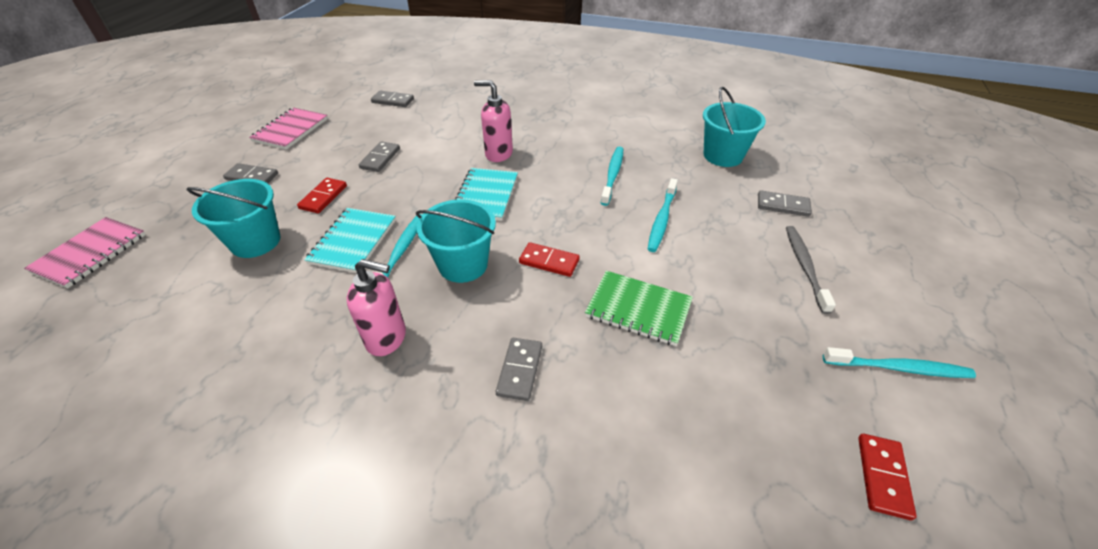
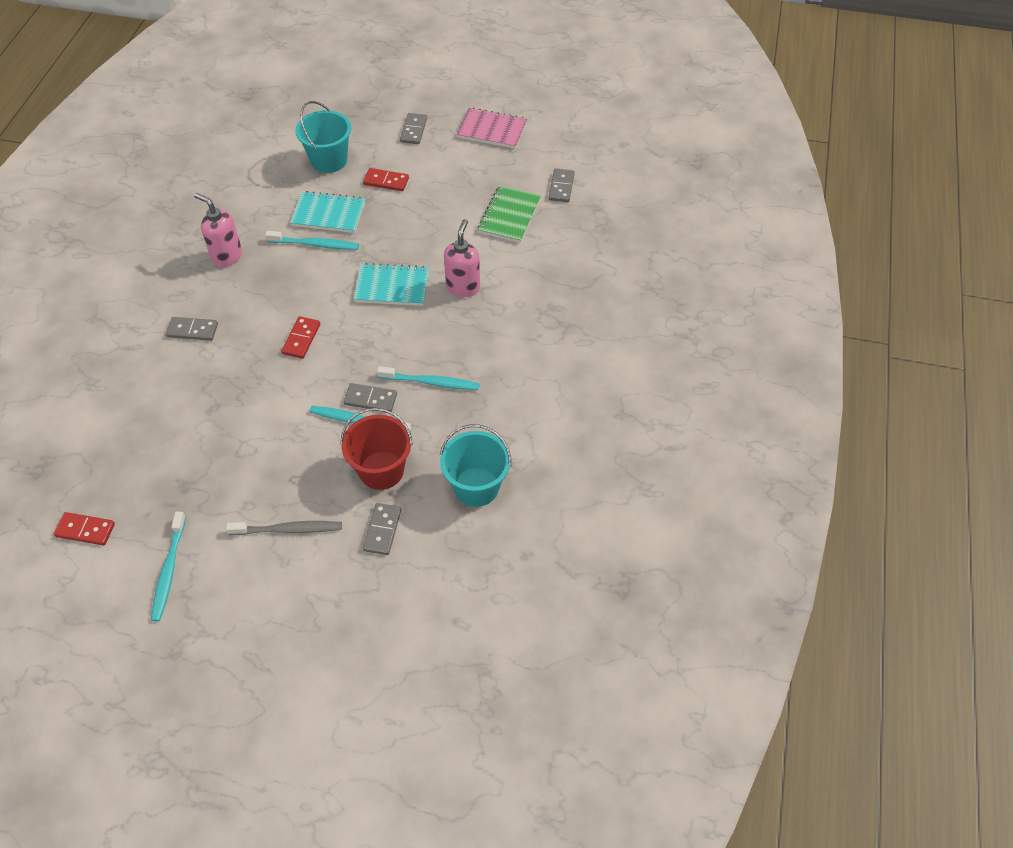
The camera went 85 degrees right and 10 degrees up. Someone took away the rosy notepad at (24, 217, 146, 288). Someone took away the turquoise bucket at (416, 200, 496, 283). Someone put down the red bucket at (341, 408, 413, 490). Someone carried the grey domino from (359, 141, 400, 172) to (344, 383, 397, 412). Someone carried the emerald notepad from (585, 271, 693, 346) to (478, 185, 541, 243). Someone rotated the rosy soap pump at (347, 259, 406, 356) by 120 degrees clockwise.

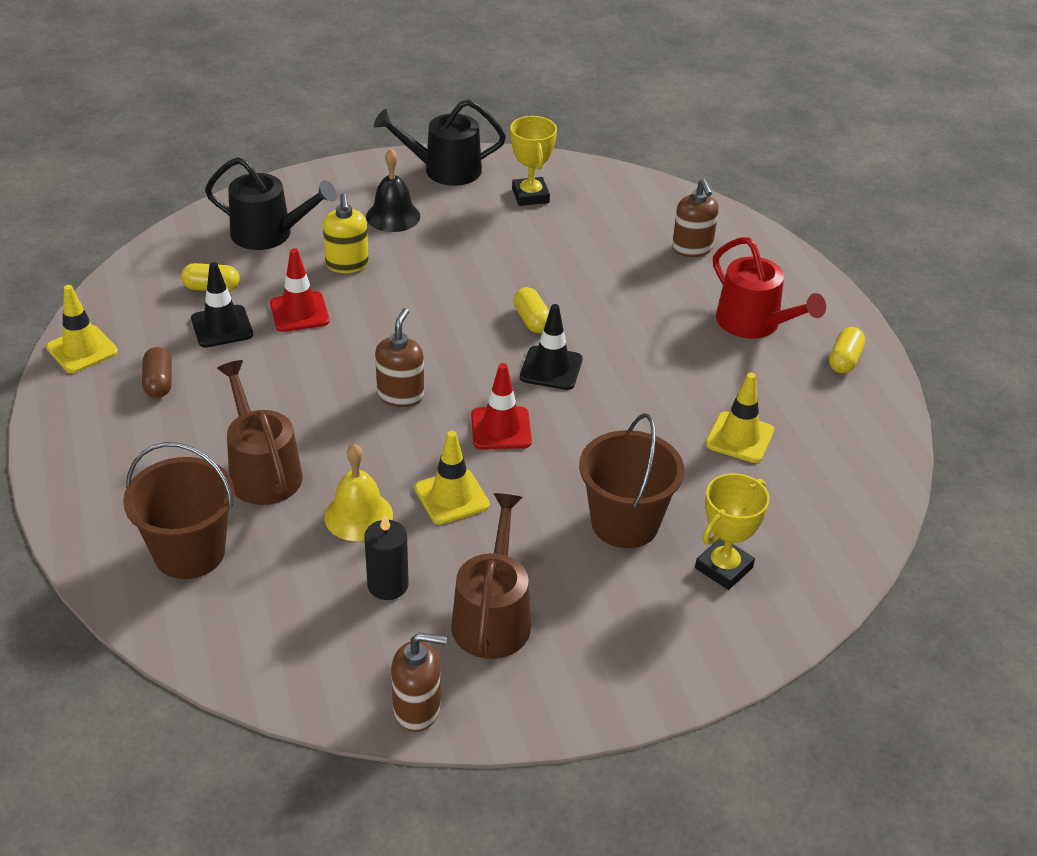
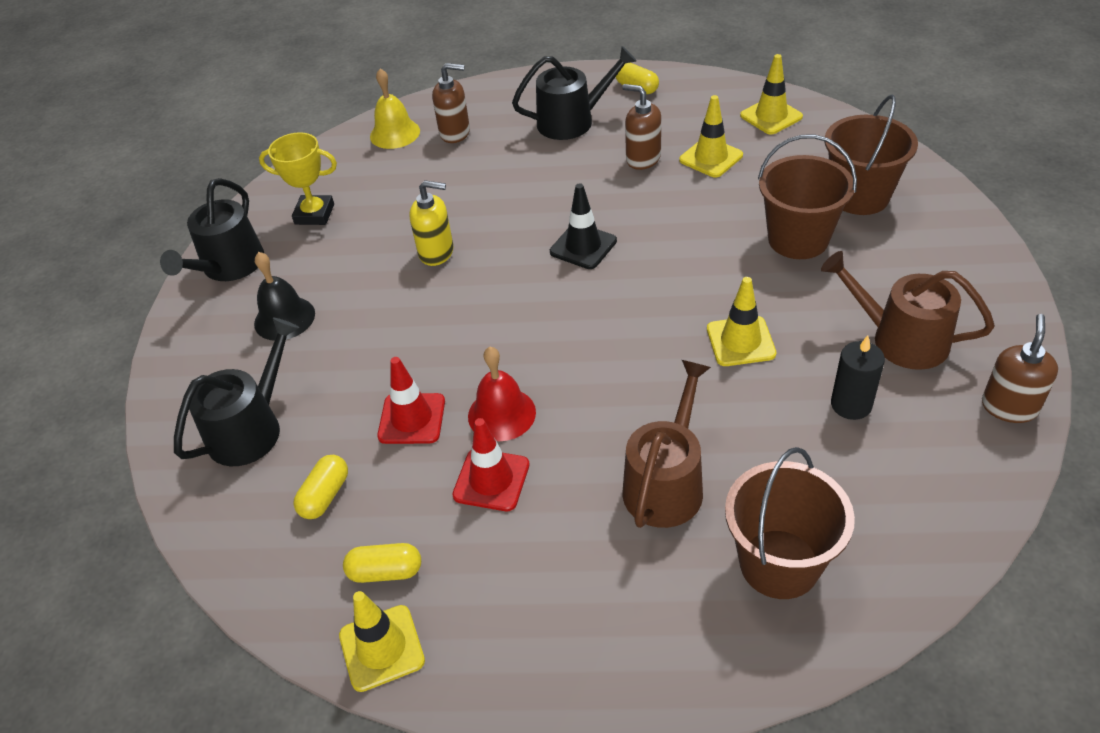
The camera went 65 degrees left and 5 degrees up. Someone took away the brown pill shape at (142, 347, 172, 398). Someone took away the black safety cone at (191, 262, 253, 348). Someone put down the red hand bell at (468, 347, 536, 441). Someone put down the golden safety cone at (740, 54, 803, 134). Someone carried the golden soap pump from (323, 193, 369, 273) to (409, 180, 454, 266). Someone carried the golden hand bell from (324, 444, 393, 541) to (370, 69, 420, 149). Someone carried the brown soap pump from (375, 308, 424, 407) to (622, 84, 661, 170). Someone carried the red safety cone from (471, 363, 532, 450) to (452, 418, 530, 511). Someone carried the golden pill shape from (513, 287, 549, 333) to (343, 543, 421, 583). Someone swapped the golden trophy at (695, 473, 770, 590) for the brown bucket at (825, 95, 918, 215). Someone repainted the red sprinkling can at (713, 237, 826, 339), which became the black sprinkling can at (512, 46, 637, 140). Someone rotated the brown sprinkling can at (217, 360, 302, 505) by 120 degrees clockwise.

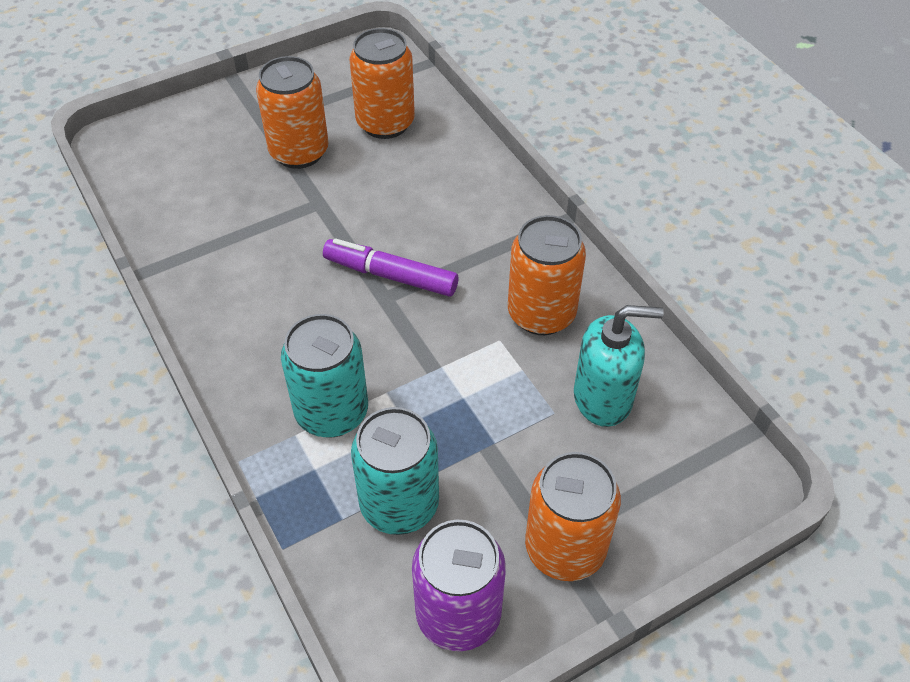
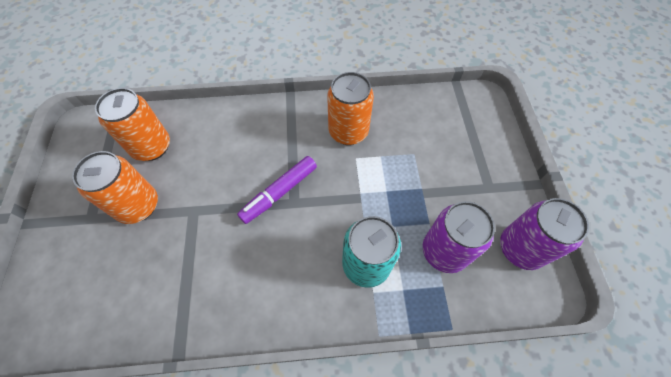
The camera went 65 degrees left and 10 degrees up. Someone took away the bright orange soda can at (525, 452, 621, 581). Someone took away the turquoise soap pump at (574, 305, 664, 427). Someone repainted the turquoise soda can at (351, 407, 439, 535), which became the violet soda can at (423, 201, 495, 273).

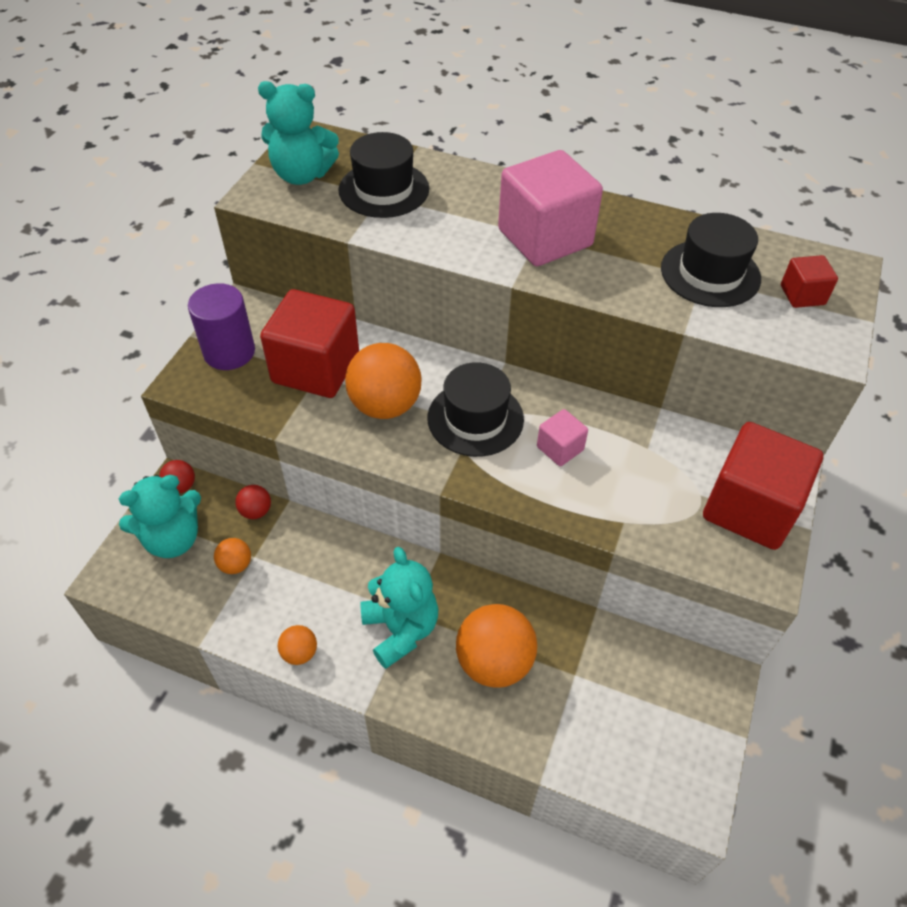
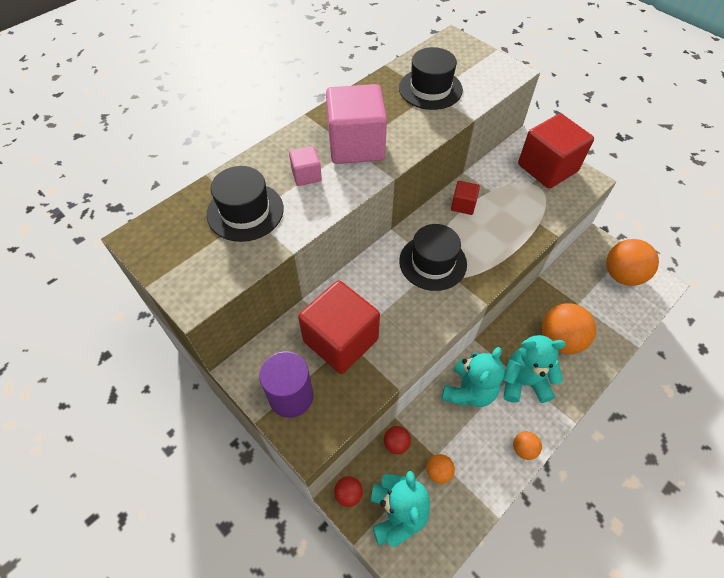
The camera went 65 degrees left and 5 degrees up. Someone carried the turquoise stuffed bear from (258, 81, 339, 185) to (442, 347, 505, 407). Someone carried the bright orange sphere from (345, 343, 422, 419) to (606, 239, 659, 286). Someone carried the rosy solid cube from (537, 409, 588, 466) to (289, 146, 322, 186). Someone carried the red solid cube from (781, 255, 838, 308) to (451, 181, 480, 215).

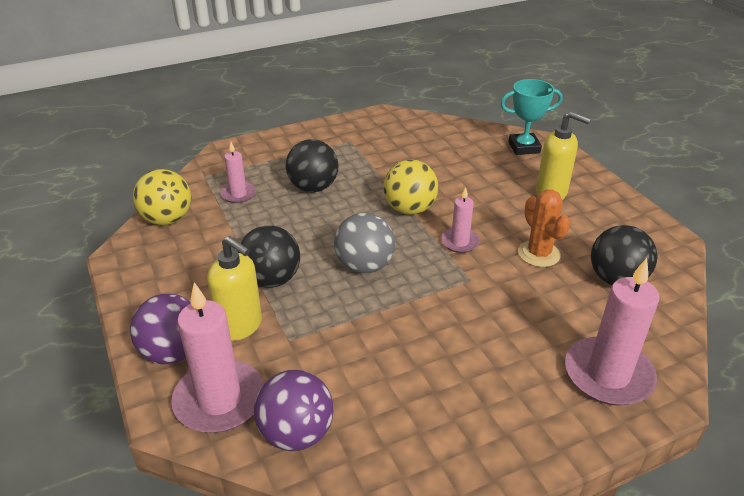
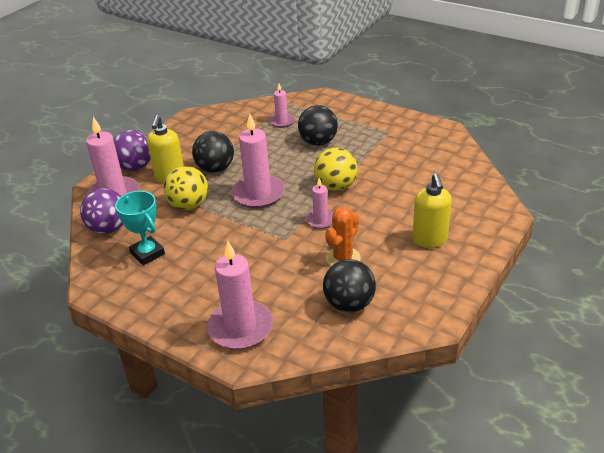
The camera went 60 degrees right and 0 degrees up. Someone carried the golden sphere from (133, 169, 191, 225) to (163, 166, 208, 210). Someone carried the turquoise trophy from (501, 79, 563, 155) to (115, 191, 165, 265). Someone swapped the grey sphere at (334, 212, 395, 274) for the rosy pillar candle at (231, 114, 285, 208).

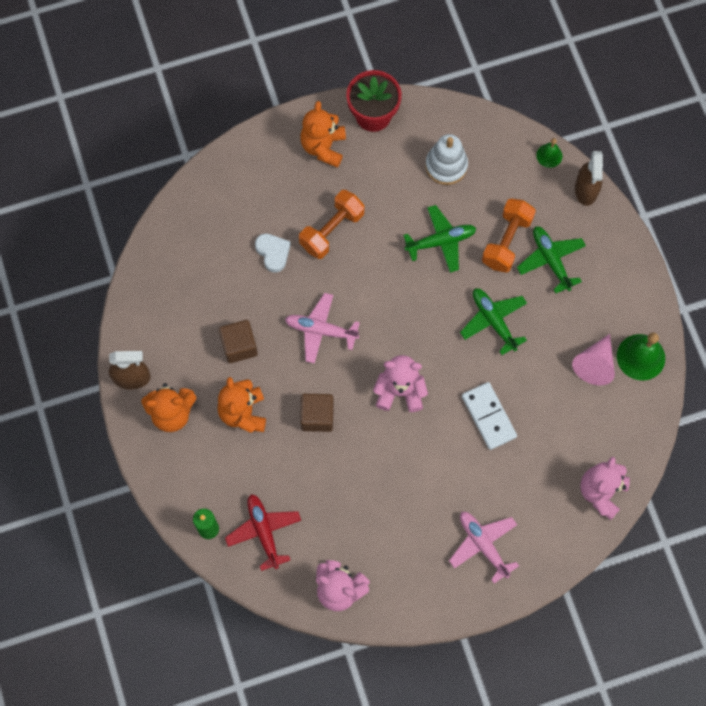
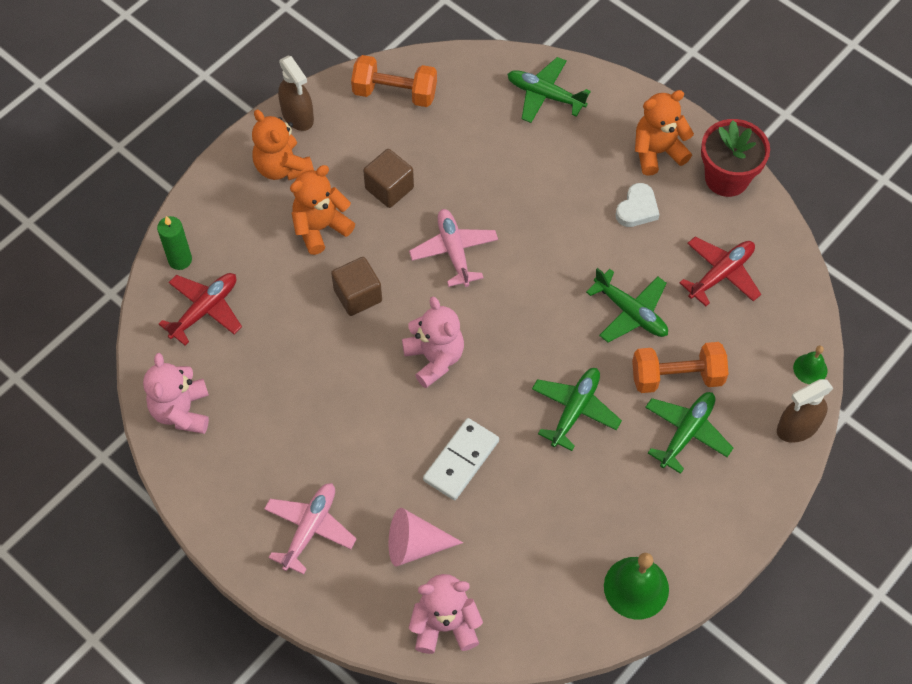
The camera went 60 degrees right and 10 degrees down. Someone put down the emerald aeroplane at (507, 57, 591, 123). Someone carried the white heart from (255, 234, 291, 273) to (616, 183, 660, 227). Someone carried the bright orange free weight from (299, 190, 365, 259) to (351, 55, 437, 107). Someone carried the rosy solid cone from (572, 334, 615, 385) to (388, 508, 463, 566). Someone swapped the white ring stacker at (425, 134, 468, 185) for the red aeroplane at (679, 237, 761, 306).

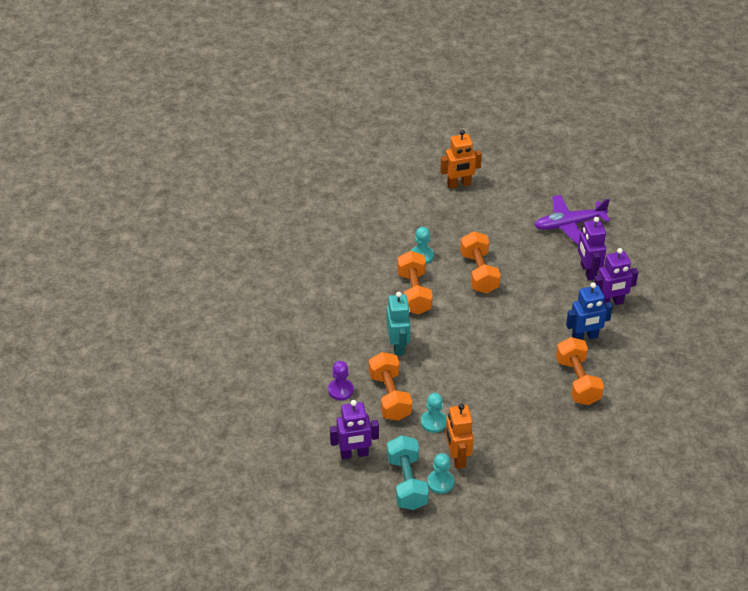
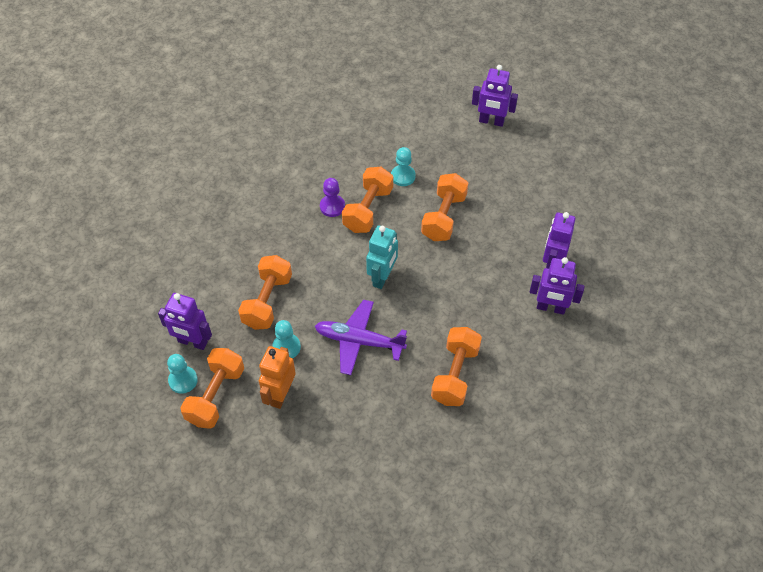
The camera went 30 degrees right and 10 degrees up. Someone took away the blue robot figure at (566, 282, 613, 340). Someone carried the violet chess pawn from (328, 361, 354, 400) to (320, 178, 345, 217). Someone carried the turquoise robot figure from (386, 292, 410, 356) to (366, 225, 398, 289). Someone carried the turquoise chess pawn from (427, 453, 454, 494) to (167, 354, 198, 394). Someone carried the violet aeroplane from (534, 195, 610, 245) to (315, 300, 407, 375). Someone repainted the turquoise free weight at (387, 435, 429, 510), which became the bright orange free weight at (180, 348, 244, 429). Someone repainted the bright orange robot figure at (440, 130, 482, 189), which became the violet robot figure at (472, 65, 518, 127).

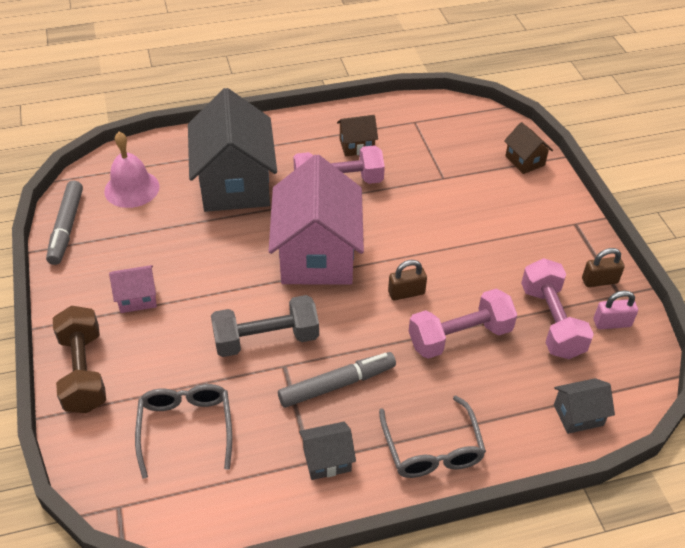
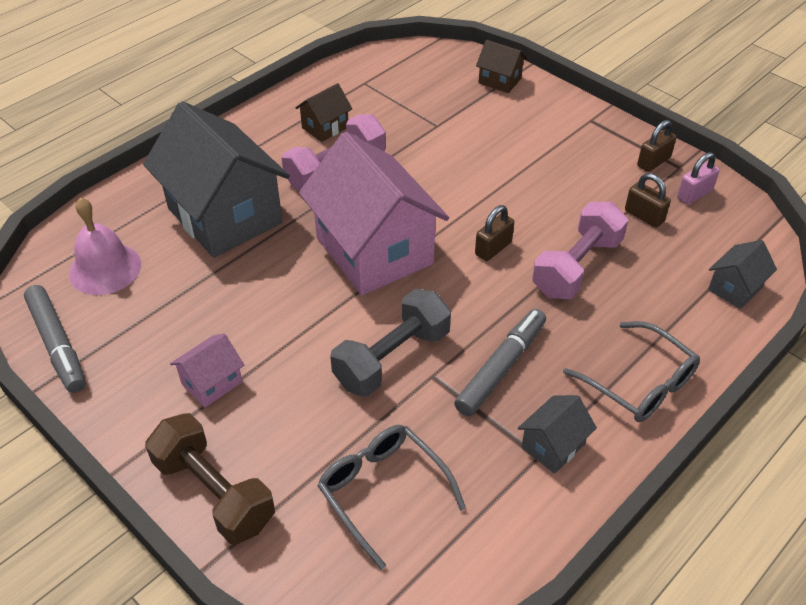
The camera went 30 degrees left and 0 degrees up. Someone swapped the rosy free weight at (521, 258, 594, 359) for the brown padlock at (625, 173, 671, 228).

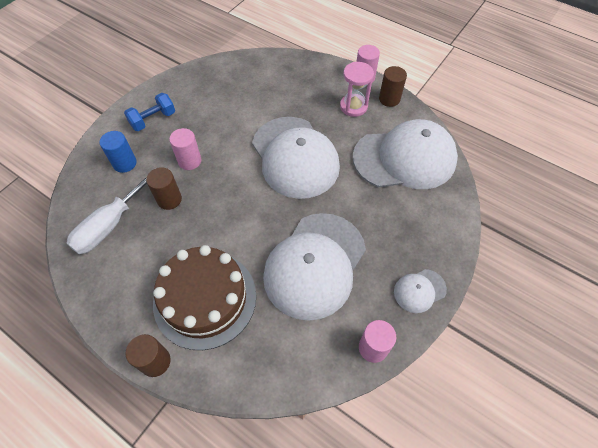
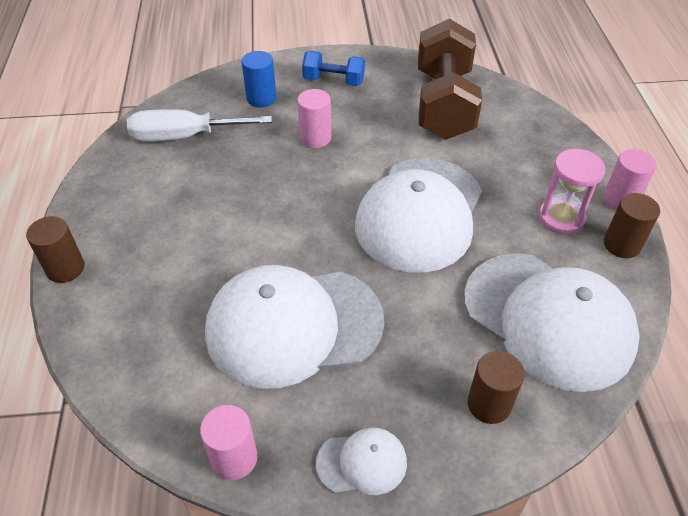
The camera went 50 degrees right and 10 degrees down. Someone took away the brown layer cake at (153, 245, 256, 350). Someone put down the brown free weight at (418, 19, 482, 140). Someone carried the brown cylinder shape from (146, 167, 182, 210) to (468, 351, 525, 424). Someone rotated the white peaked cap at (394, 269, 447, 313) by 150 degrees clockwise.

